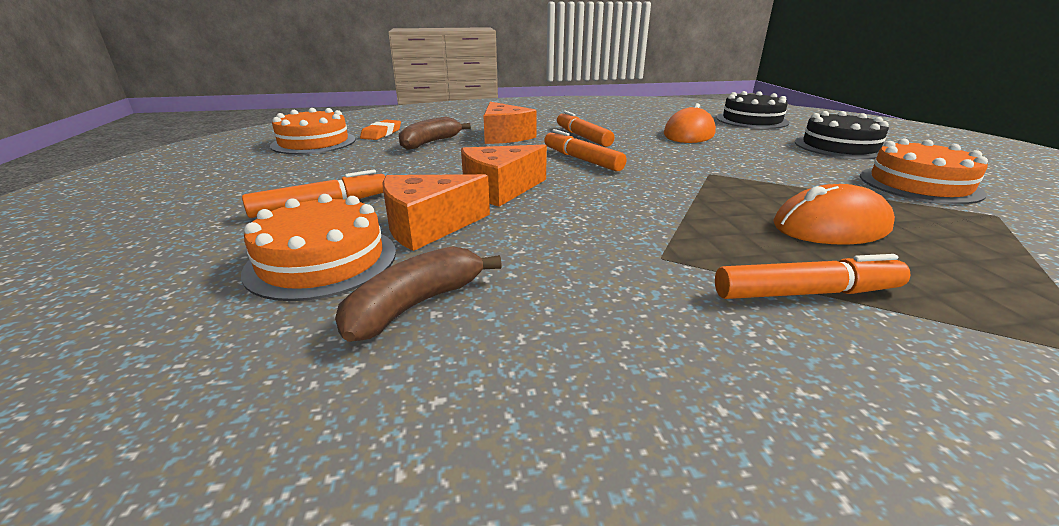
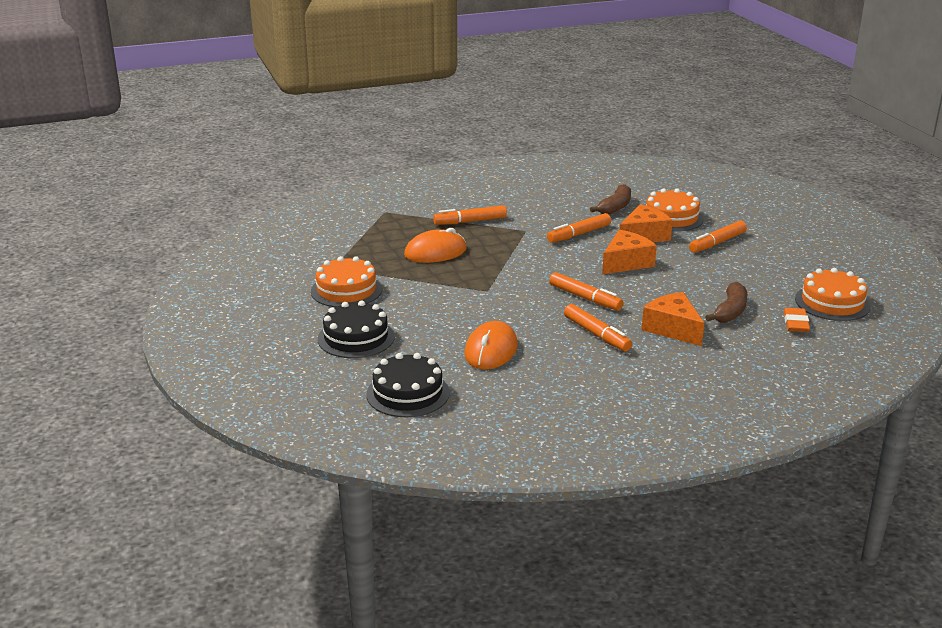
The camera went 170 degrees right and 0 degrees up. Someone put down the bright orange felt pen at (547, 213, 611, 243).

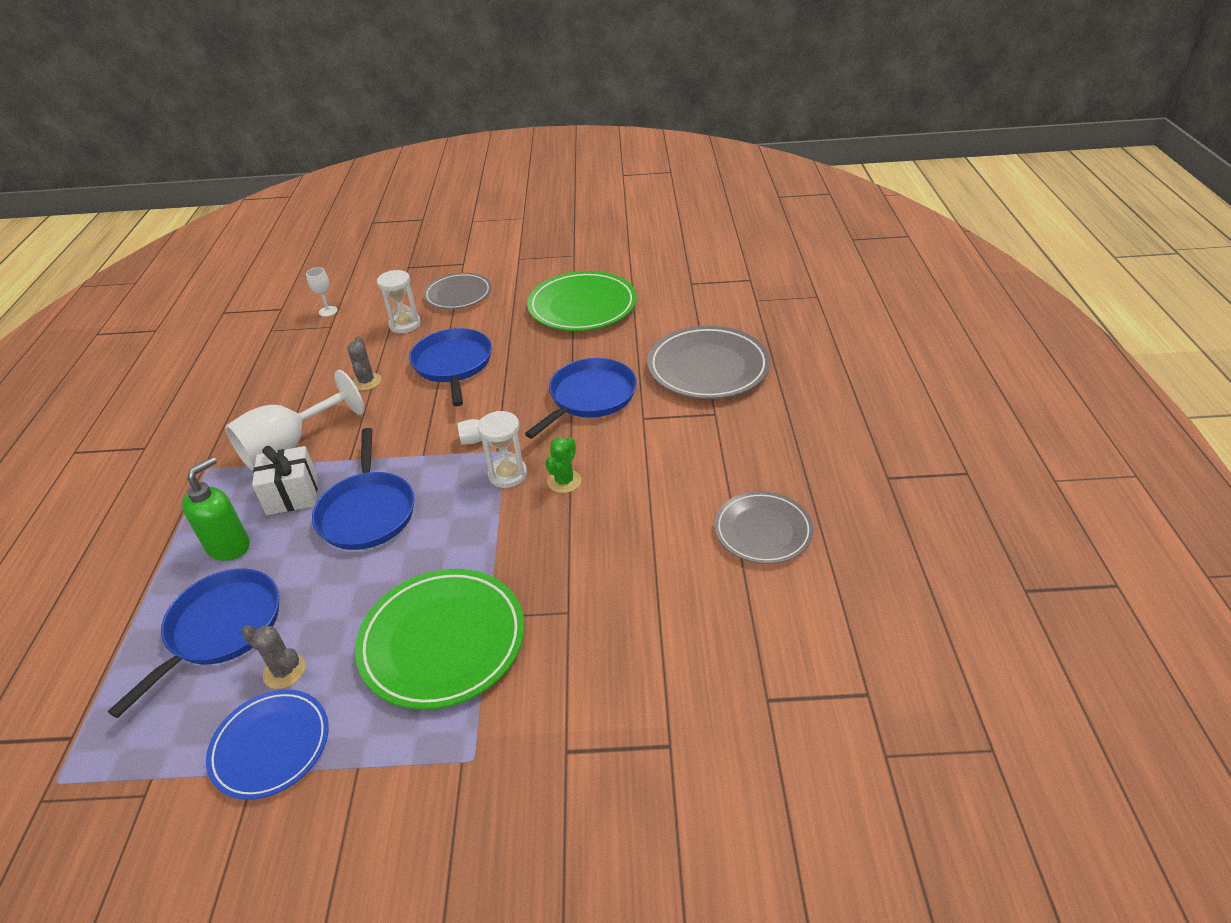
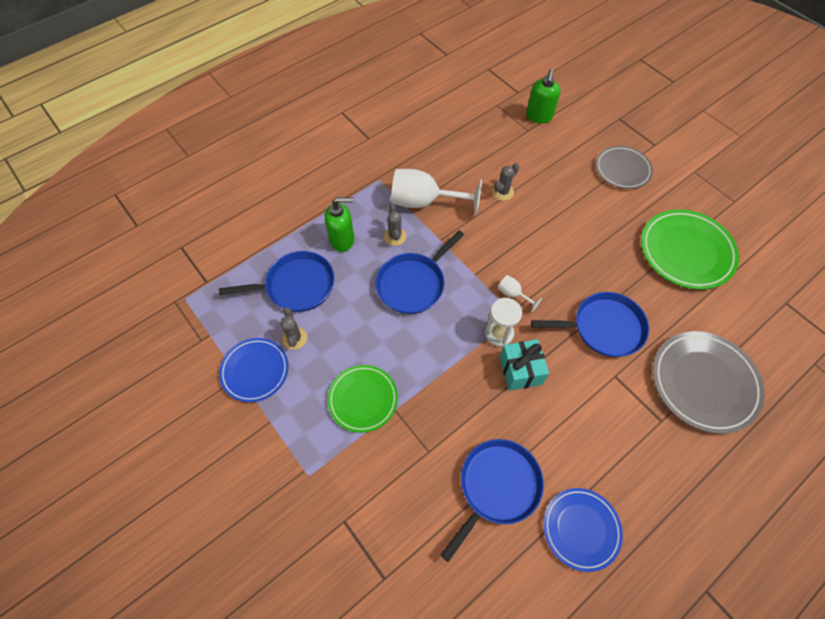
The camera went 50 degrees right and 20 degrees up. Someone took away the white sand timer at (377, 270, 421, 333). Someone carried the blue frying pan from (409, 328, 492, 406) to (440, 439, 544, 562). Someone swapped the white present at (252, 446, 318, 515) for the grey cactus at (384, 204, 406, 246). Someone swapped the white goblet at (306, 267, 338, 317) for the emerald soap pump at (526, 69, 561, 124). Someone swapped the emerald cactus at (545, 437, 581, 493) for the turquoise present at (500, 339, 549, 391). Someone repainted the grey flat dish at (714, 491, 813, 564), which became the blue flat dish at (543, 488, 623, 572). Someone scaled the emerald flat dish at (355, 569, 525, 710) by 0.64.

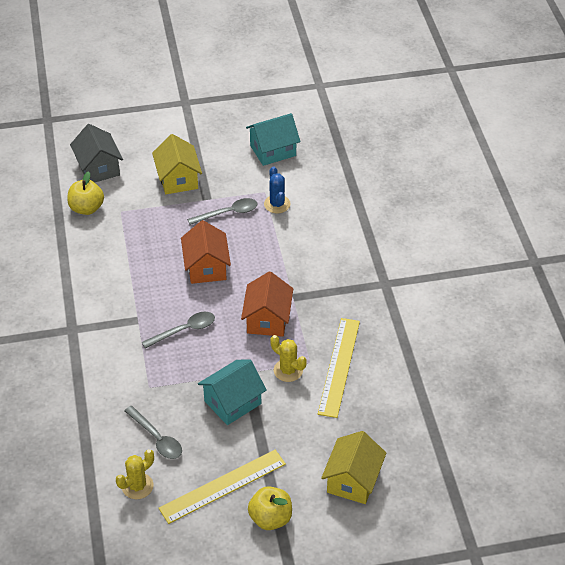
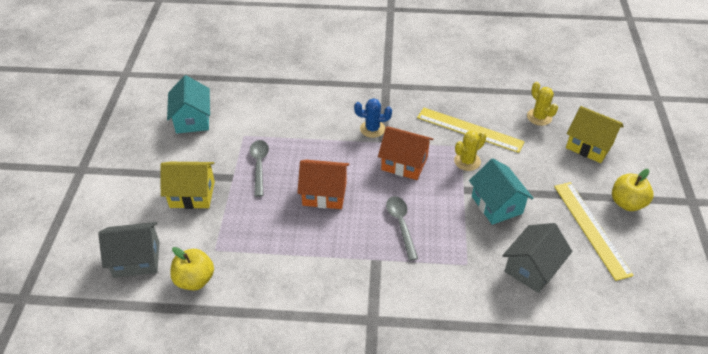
The camera went 75 degrees left and 0 degrees up. Someone carried the golden cactus from (116, 449, 154, 499) to (527, 82, 558, 126). Someone carried the blue cactus from (264, 166, 290, 214) to (354, 98, 392, 138). Someone swapped the grey teaspoon at (124, 406, 182, 459) for the grey cottage at (503, 223, 572, 293).

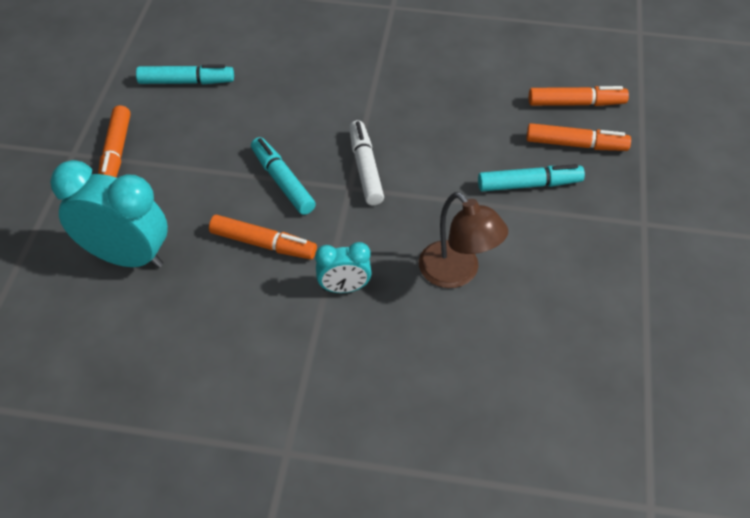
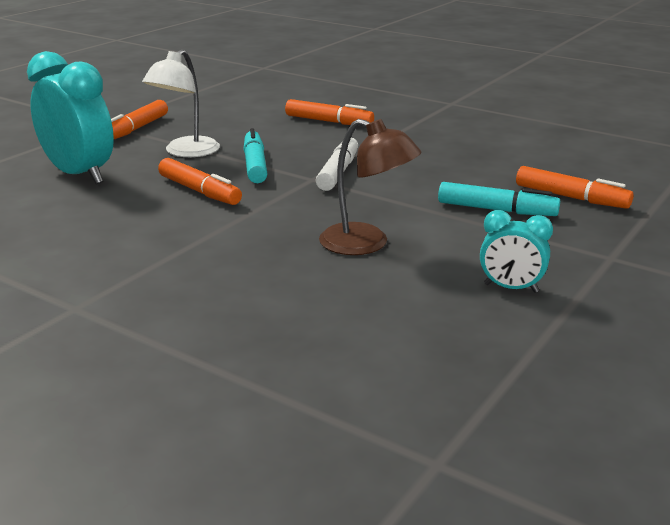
The camera went 25 degrees right and 25 degrees down. Someone took away the turquoise felt pen at (136, 65, 234, 84). Someone put down the white reading lamp at (142, 49, 220, 157). Someone carried the turquoise clock from (315, 242, 372, 293) to (480, 210, 553, 293). Someone carried the bright orange felt pen from (529, 86, 629, 106) to (285, 99, 374, 126). Someone rotated the brown reading lamp at (419, 192, 508, 288) by 45 degrees counterclockwise.

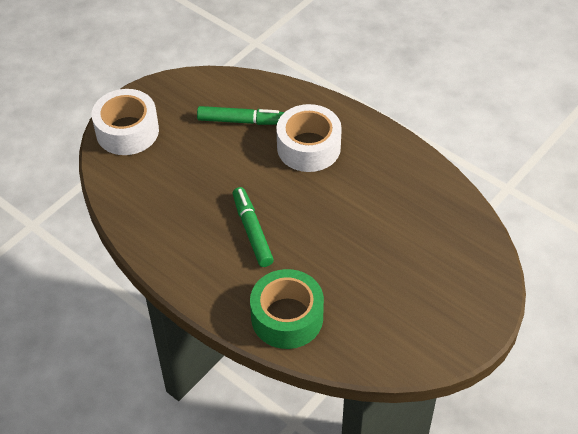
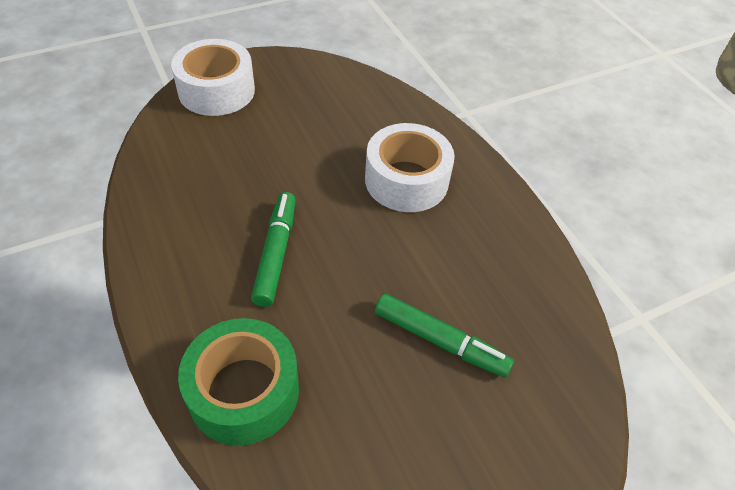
The camera went 20 degrees right and 0 degrees up. Someone carried the emerald felt pen from (197, 106, 284, 125) to (375, 294, 514, 378).

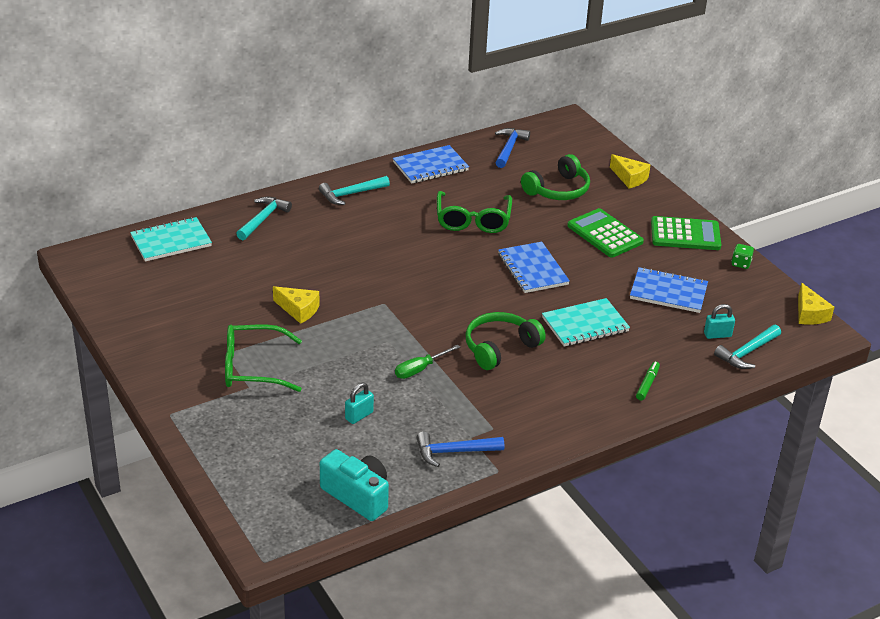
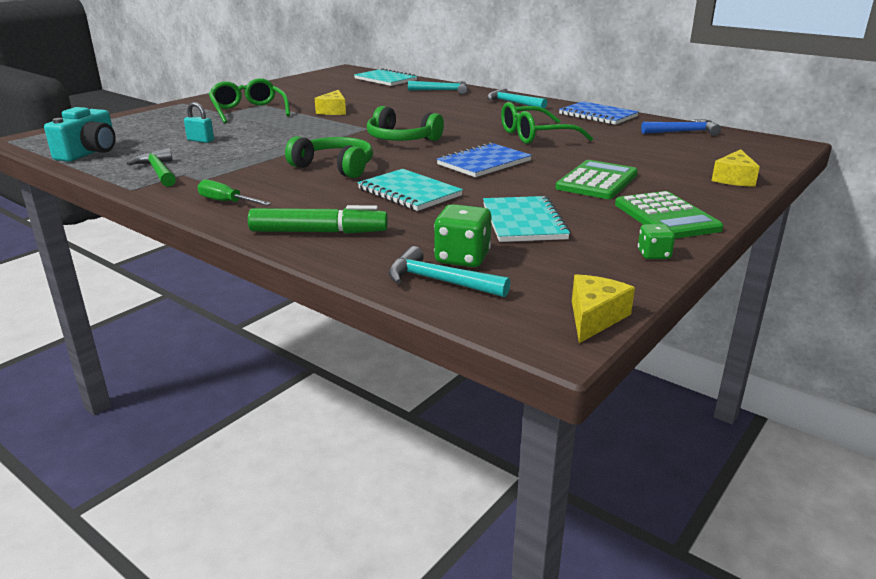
The camera went 70 degrees right and 10 degrees down. Someone carried the emerald screwdriver from (395, 345, 460, 379) to (197, 179, 271, 206). Someone carried the emerald headset from (521, 154, 590, 200) to (367, 106, 444, 141). Someone swapped the turquoise padlock at (704, 304, 735, 339) for the emerald die at (434, 204, 491, 267). Someone repainted the blue carpenter's hammer at (416, 432, 504, 467), which became the emerald carpenter's hammer at (126, 148, 176, 187). Someone repainted the blue notepad at (630, 267, 708, 313), which became the turquoise notepad at (483, 196, 571, 242). Someone rotated the golden cheese wedge at (798, 283, 834, 325) by 150 degrees clockwise. Someone scaled the emerald felt pen at (636, 362, 660, 401) by 1.86.

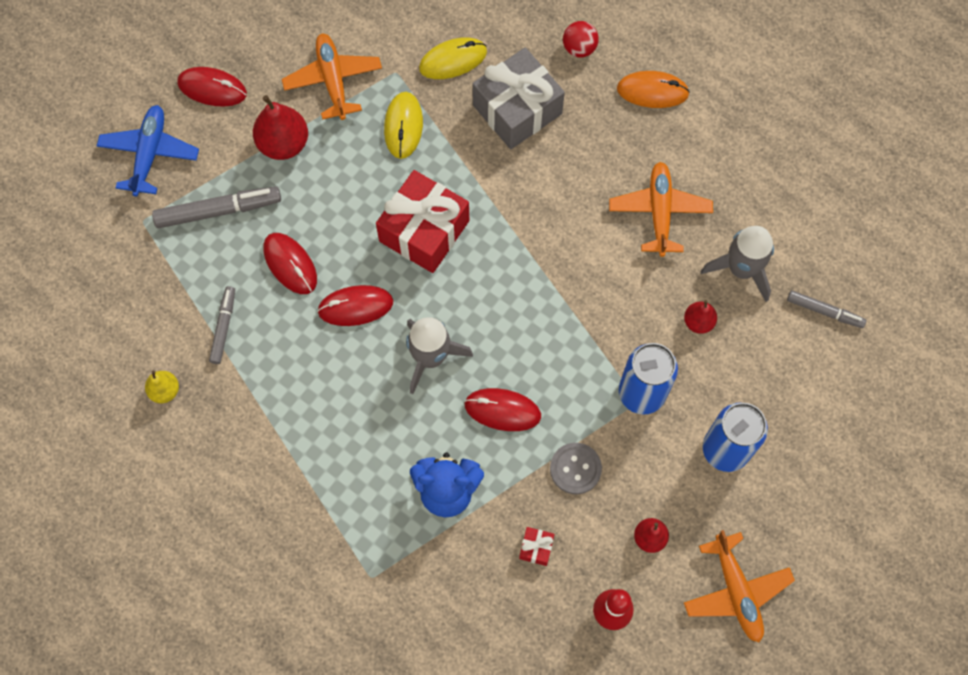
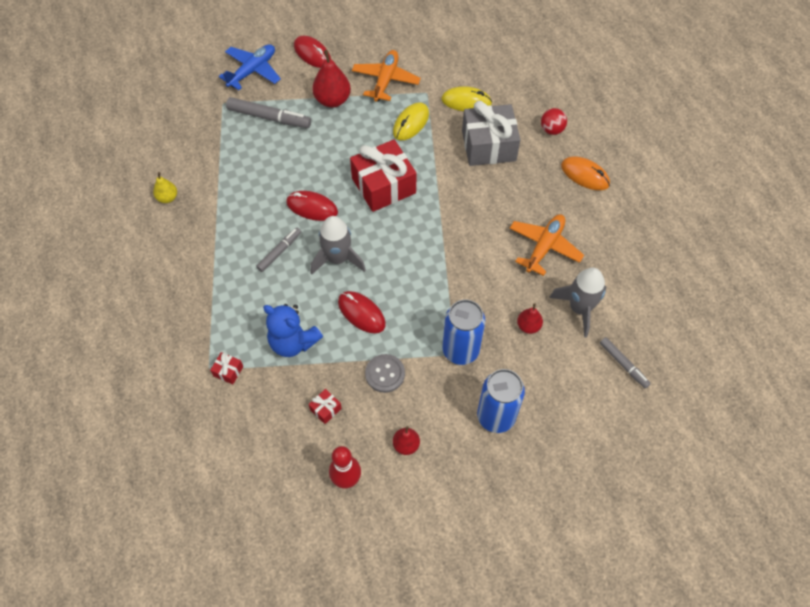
The camera went 30 degrees right and 10 degrees down. Someone took away the red mouse at (263, 233, 317, 294). Someone took away the bright orange aeroplane at (684, 530, 795, 642). Someone put down the red present at (210, 352, 243, 384). Someone carried the grey felt pen from (209, 286, 235, 364) to (256, 228, 301, 272).

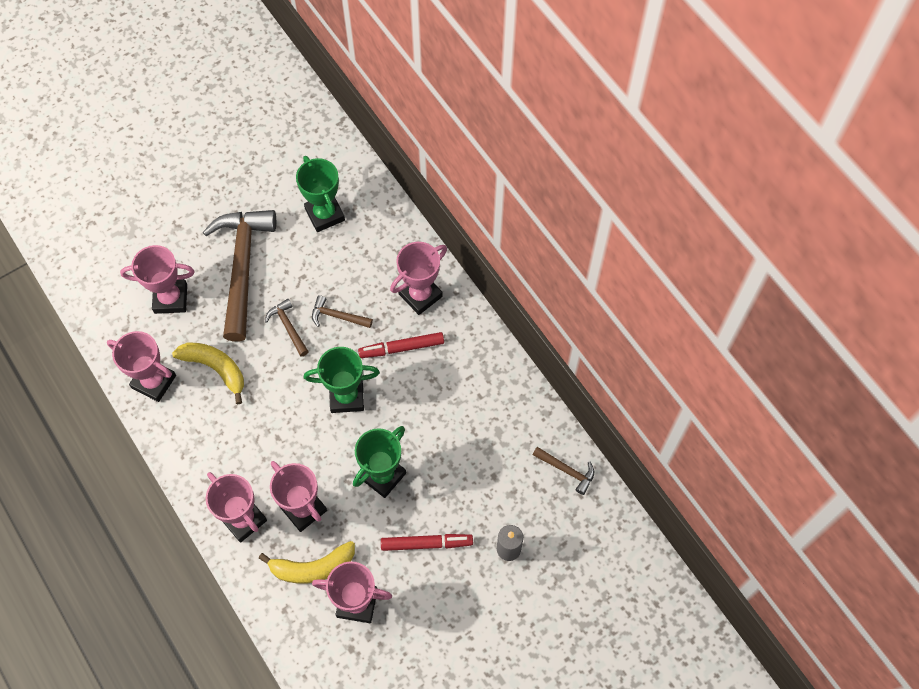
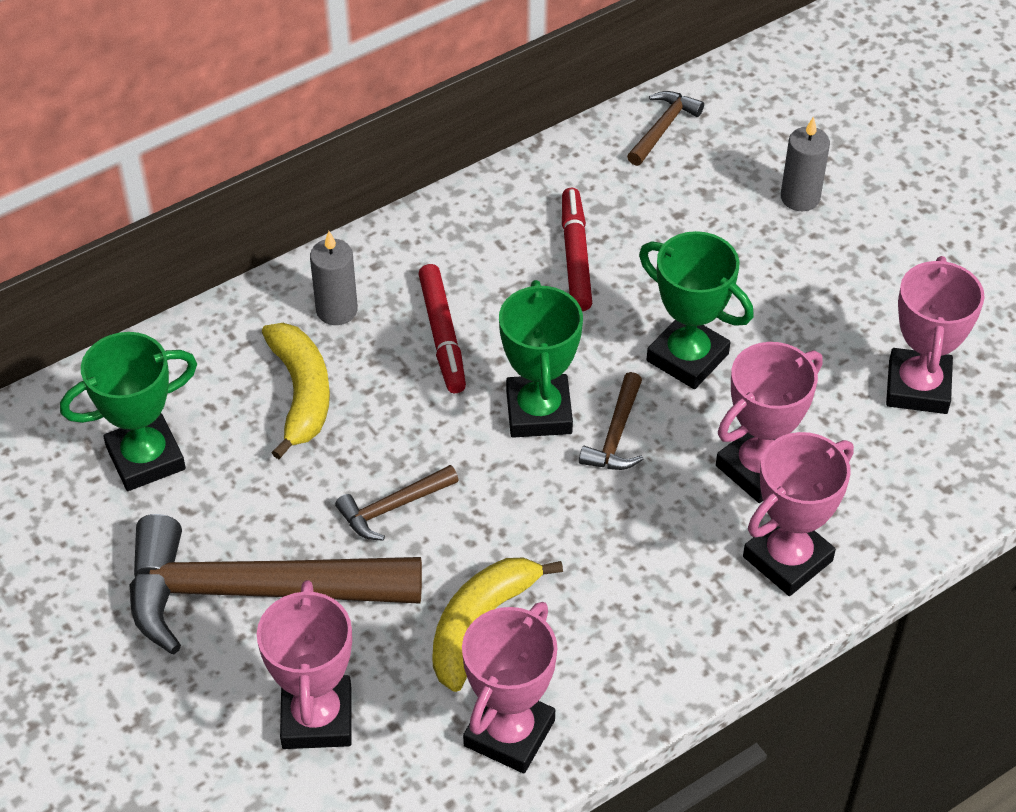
The camera went 90 degrees left and 15 degrees down. Someone carried the golden banana fruit from (259, 541, 355, 584) to (262, 323, 330, 459). Someone carried the brown carpenter's hammer from (312, 295, 373, 328) to (579, 372, 644, 470). Someone carried the red felt pen from (381, 534, 473, 551) to (562, 188, 592, 311). Someone swapped the rosy trophy at (390, 242, 447, 315) for the grey pillar candle at (310, 231, 358, 325).

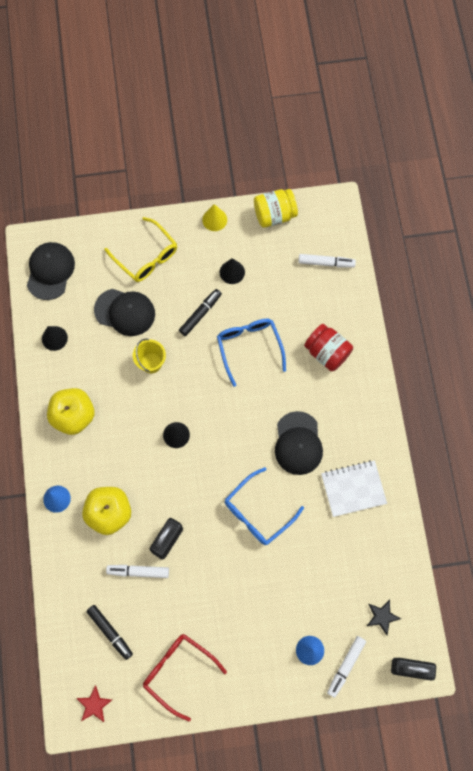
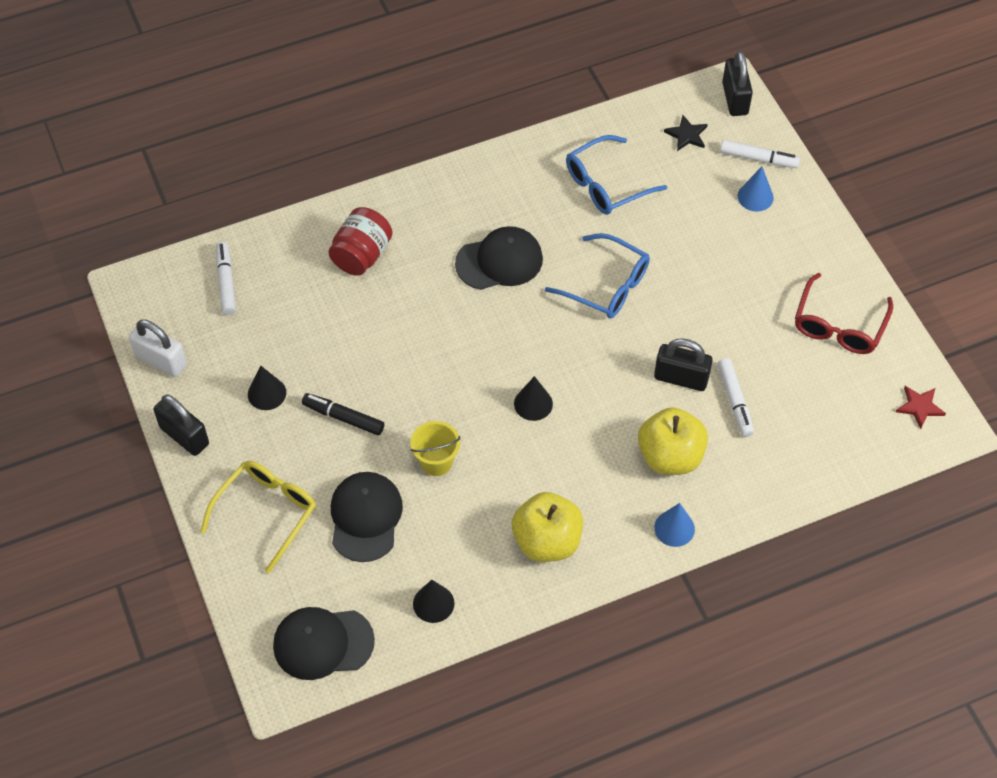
The camera went 105 degrees left and 15 degrees down. Someone took away the black felt pen at (86, 605, 133, 660). Someone took away the white notepad at (321, 460, 387, 517). Someone carried the blue glasses from (217, 319, 286, 387) to (566, 135, 667, 215). Someone swapped the golden solid cone at (202, 204, 227, 231) for the black padlock at (153, 394, 209, 456). Someone swapped the golden preserve jar at (254, 189, 298, 228) for the white padlock at (129, 319, 187, 377).

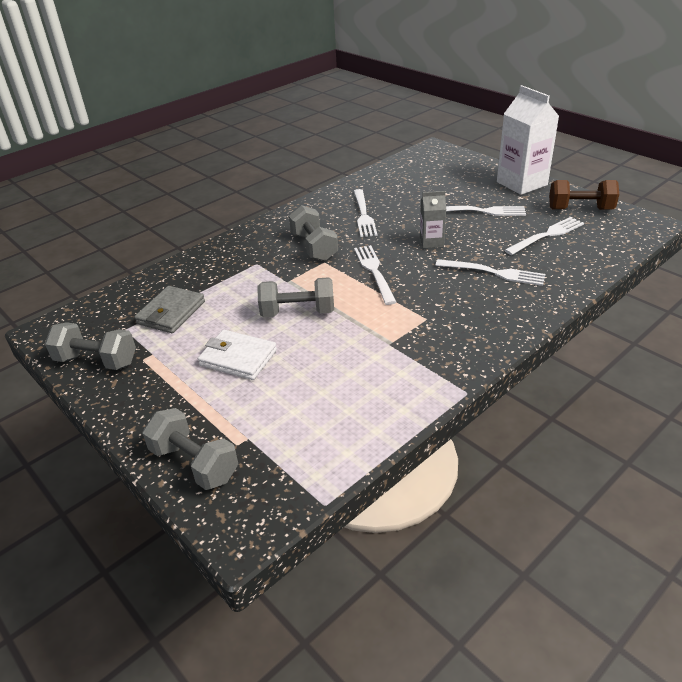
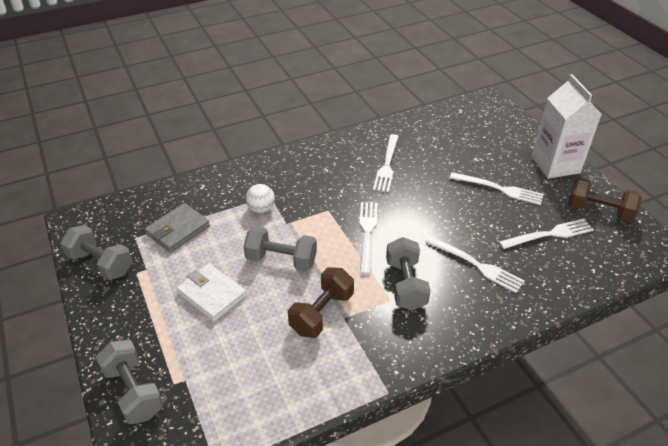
The camera went 15 degrees right and 5 degrees up. Someone took away the grey juice carton at (420, 191, 446, 248). Someone put down the white sphere at (246, 184, 275, 213). Someone put down the brown free weight at (288, 267, 354, 338). Someone carried the grey free weight from (289, 205, 338, 261) to (386, 237, 431, 311).

